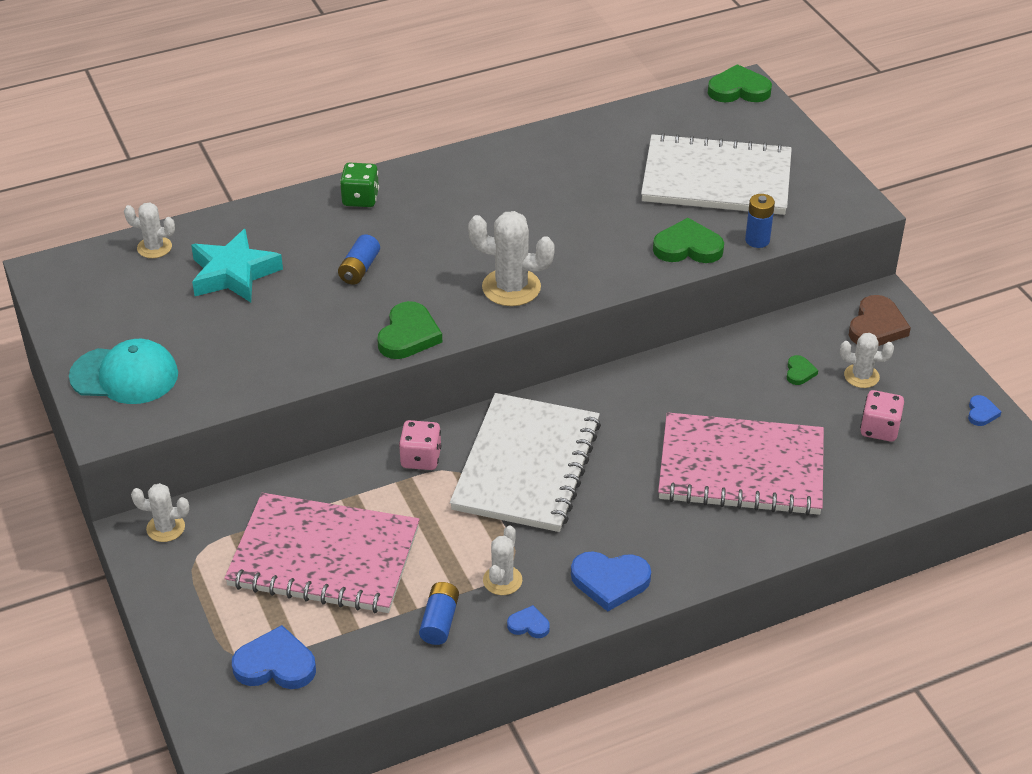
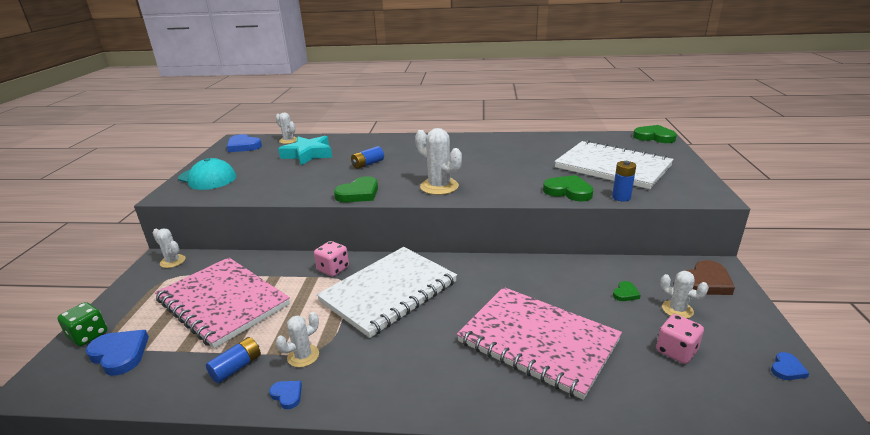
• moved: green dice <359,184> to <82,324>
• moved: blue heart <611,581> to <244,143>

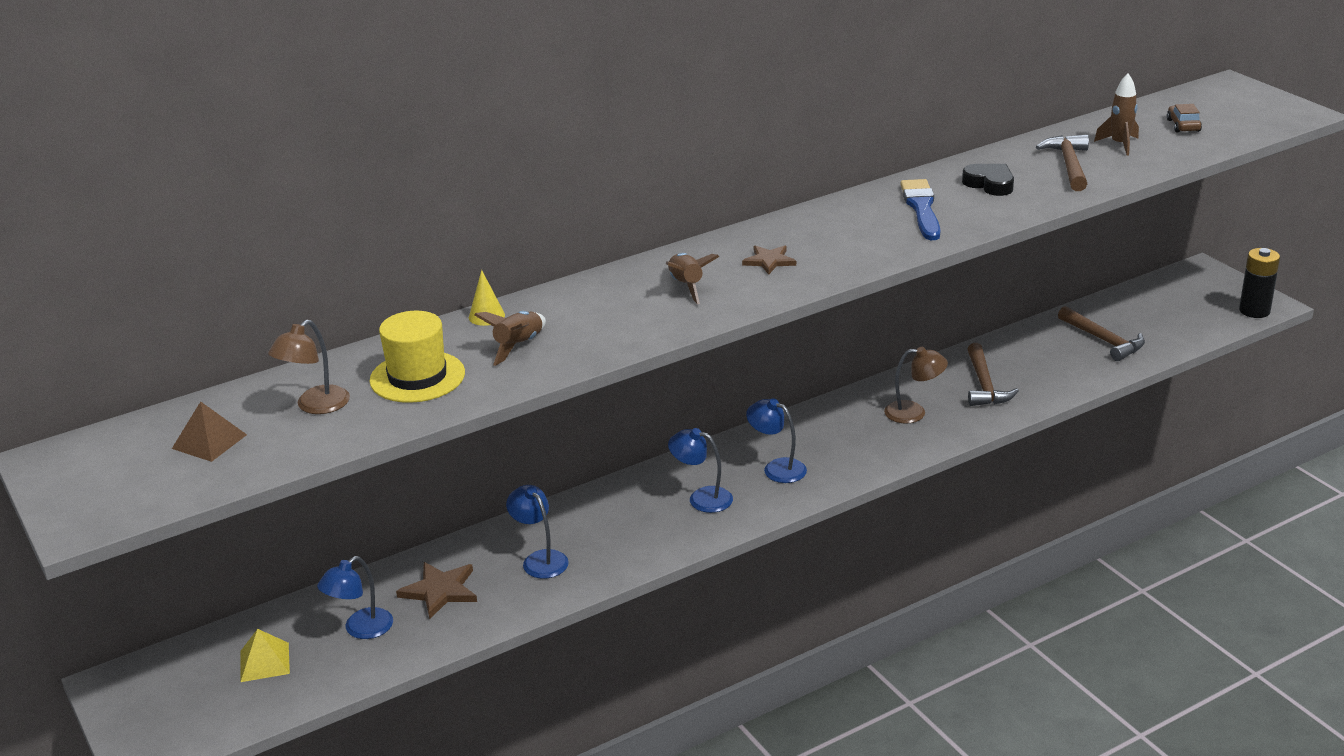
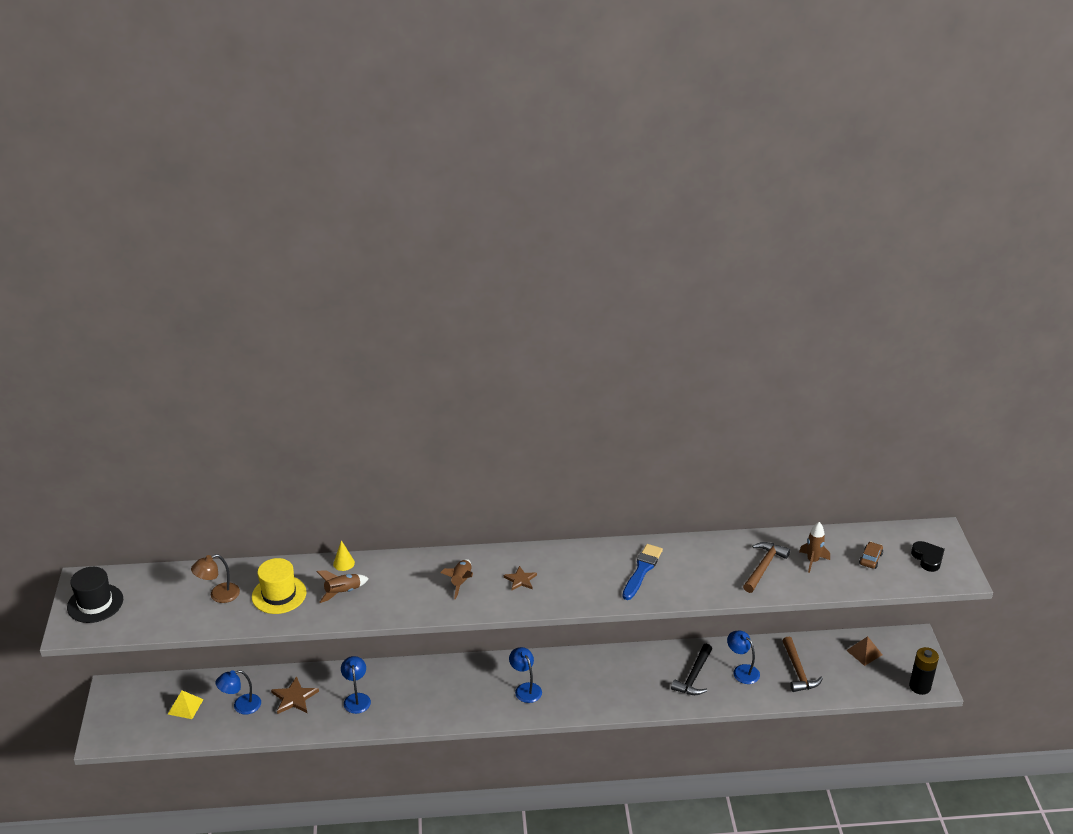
• moved: black heart <988,180> to <928,556>
• recoloured: brown hammer <993,374> to black hammer <691,669>
• removed: brown lamp <916,385>
• moved: brown pyramid <209,431> to <864,651>
• moved: blue lamp <700,470> to <743,657>
• added: black hat <95,595>

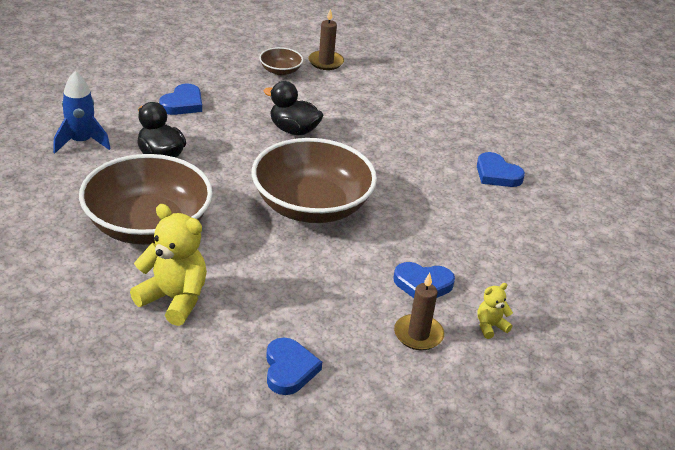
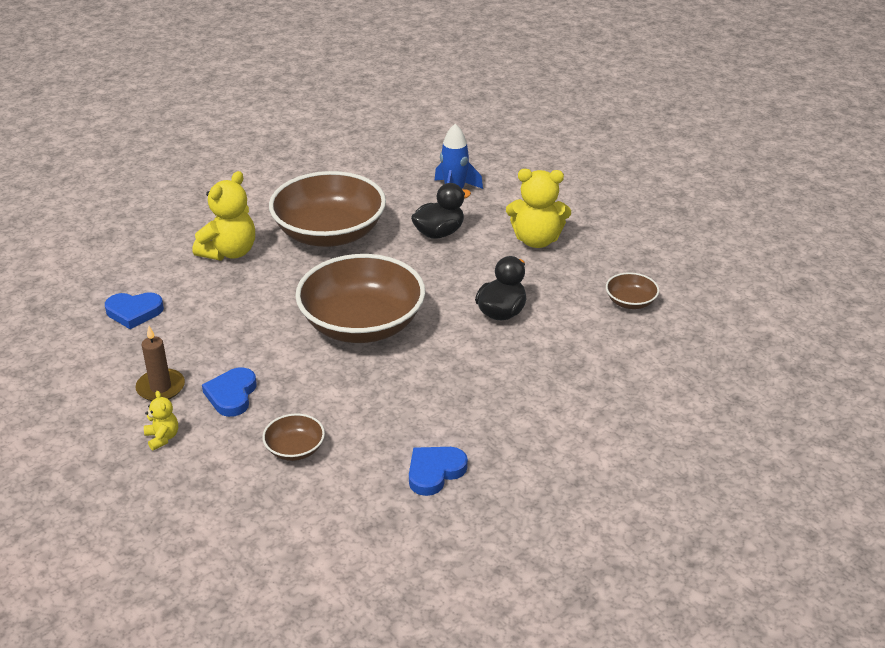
• removed: brown candle <326,39>
• replaced: blue heart <180,99> to yellow teddy bear <538,208>
• added: brown bowl <293,437>

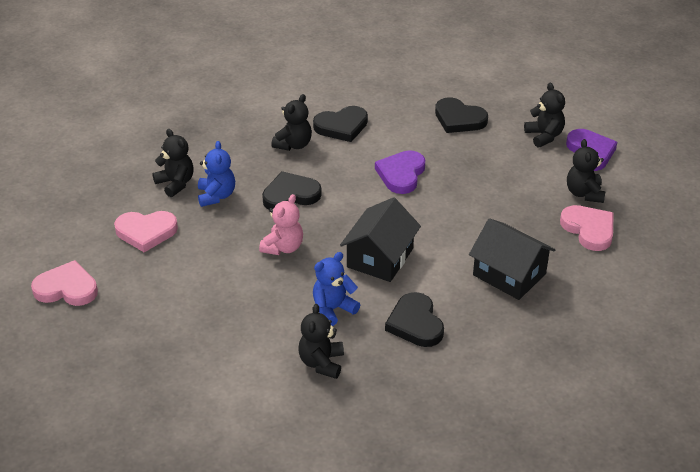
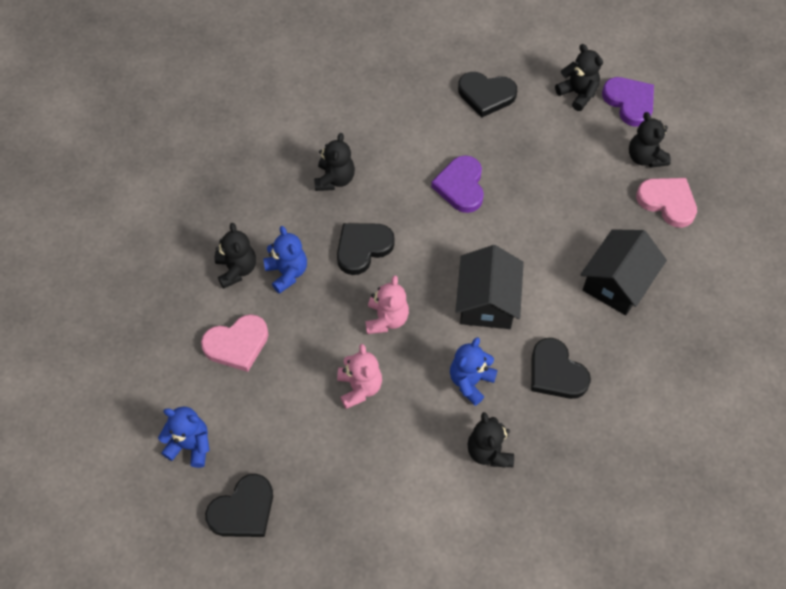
• moved: black heart <340,124> to <239,505>
• turned: black teddy bear <173,163> = <235,256> 45 degrees clockwise
• turned: black house <512,259> = <623,272> 75 degrees counterclockwise
• replaced: pink heart <64,283> to blue teddy bear <183,437>
• added: pink teddy bear <359,376>

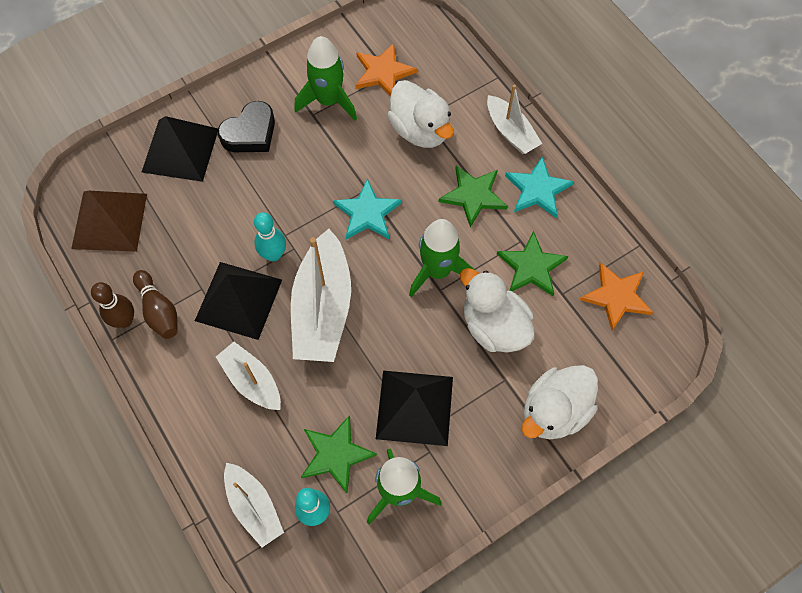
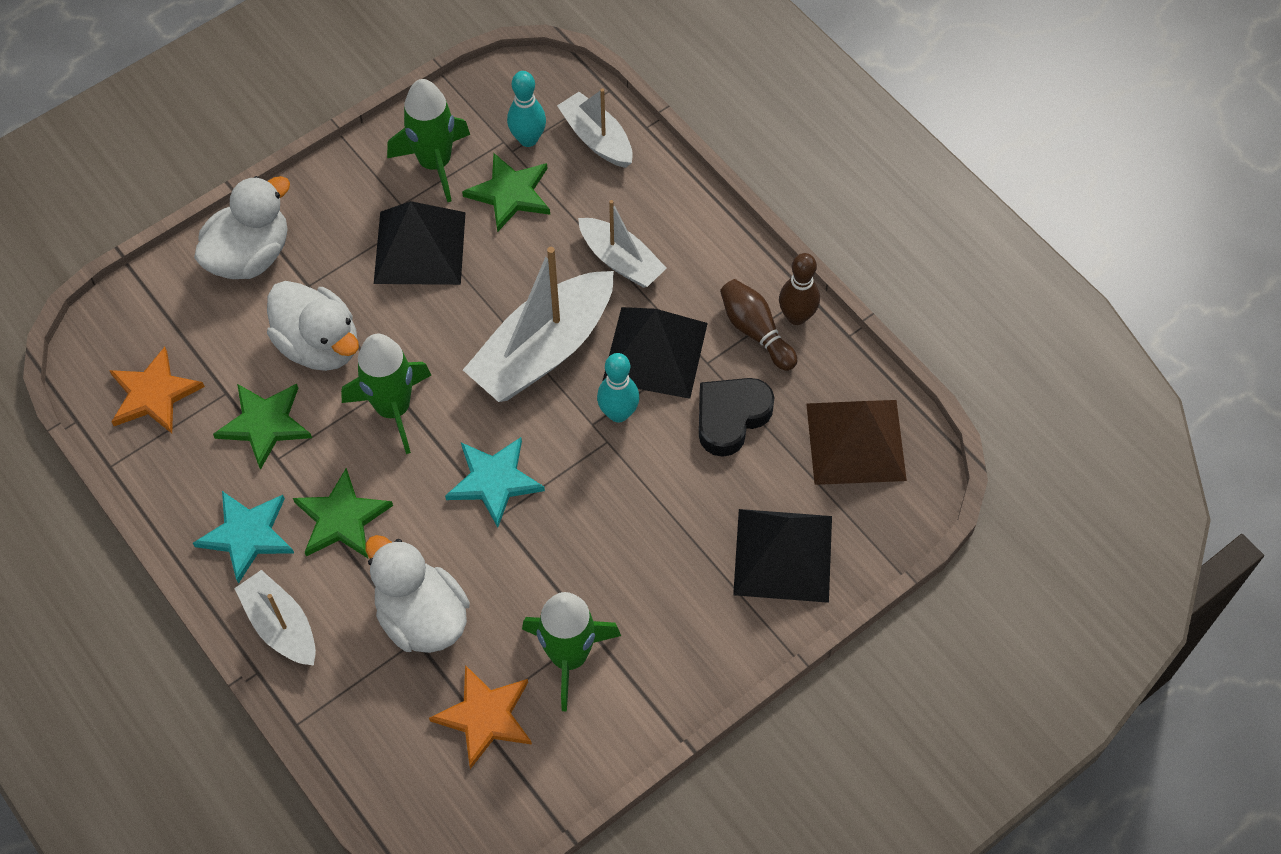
• moved: black heart <246,126> to <737,417>
• turned: white boat <321,295> = <538,324> 135 degrees counterclockwise

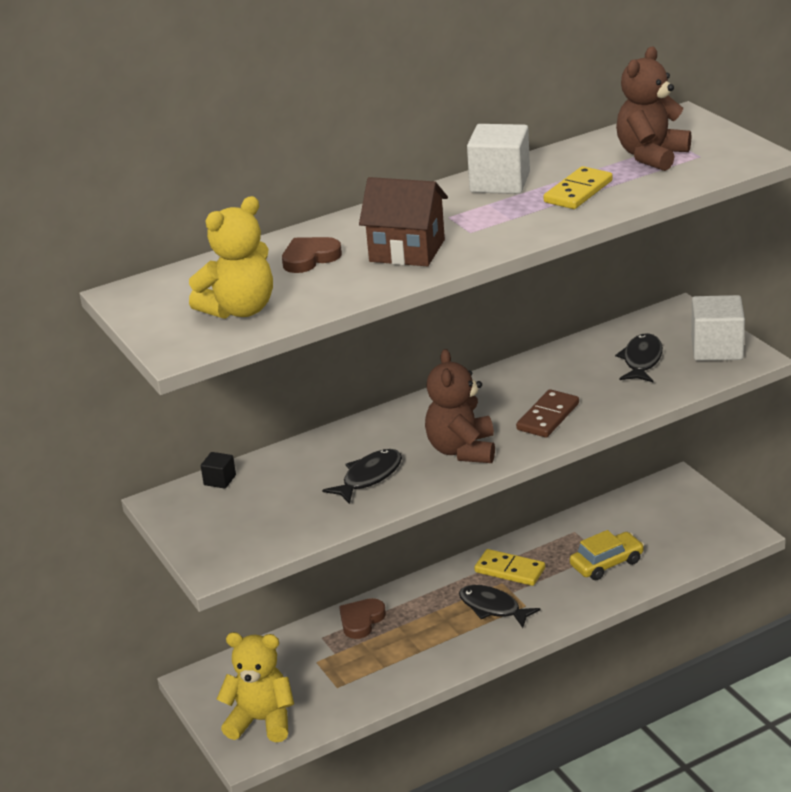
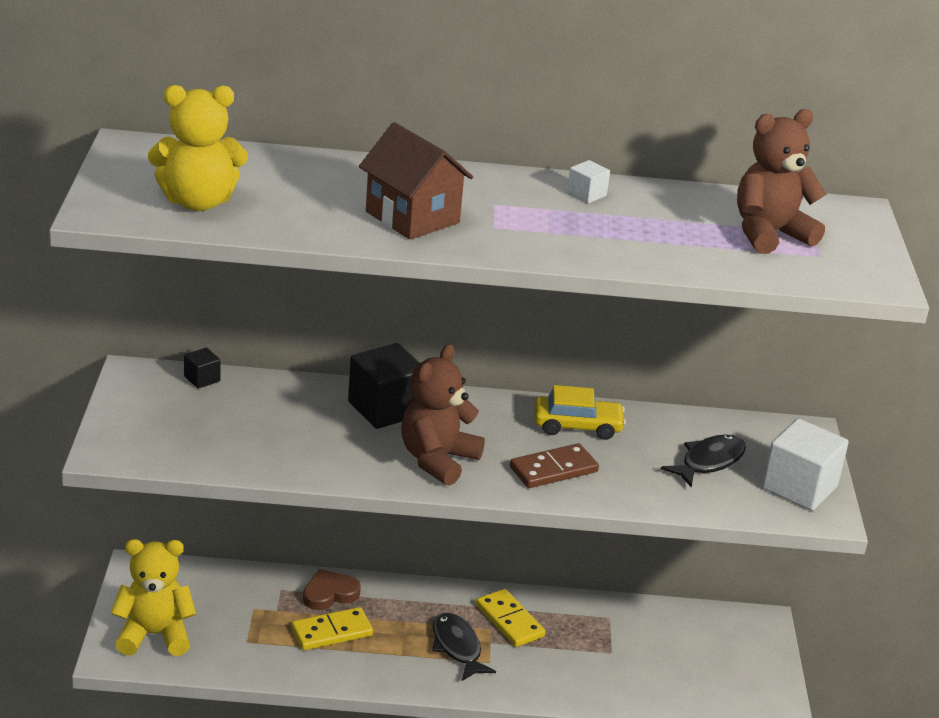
• resized: white cube <498,159> = <588,181> x0.48
• moved: yellow domino <578,187> to <332,628>
• removed: brown heart <312,255>
• removed: black fish <362,476>
• moved: yellow car <607,555> to <580,412>
• turned: yellow teddy bear <255,687> = <153,597> 45 degrees counterclockwise
• added: black cube <384,386>

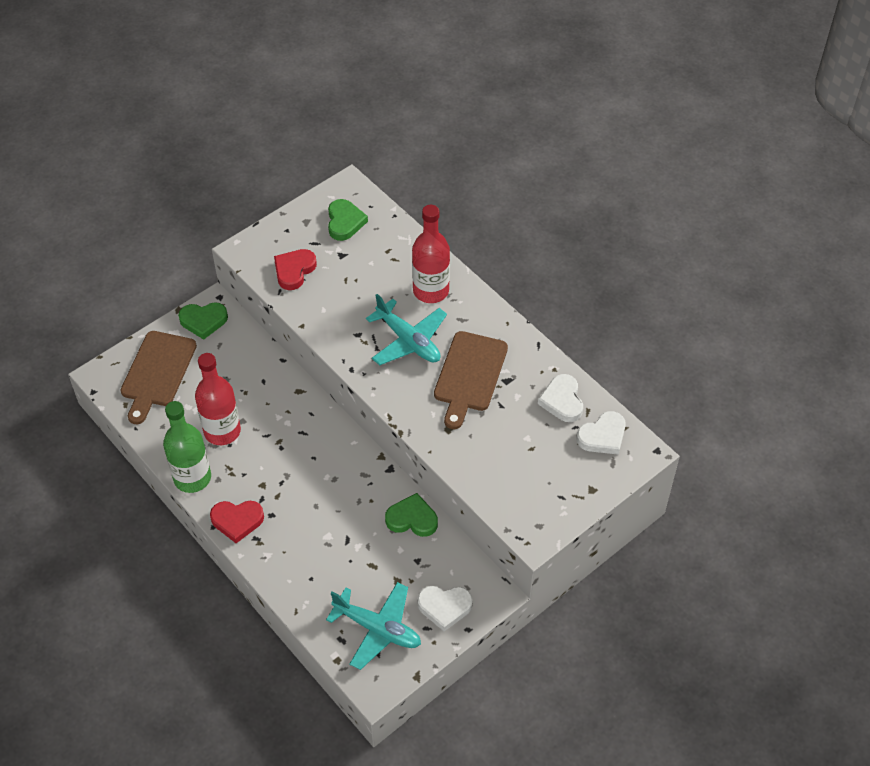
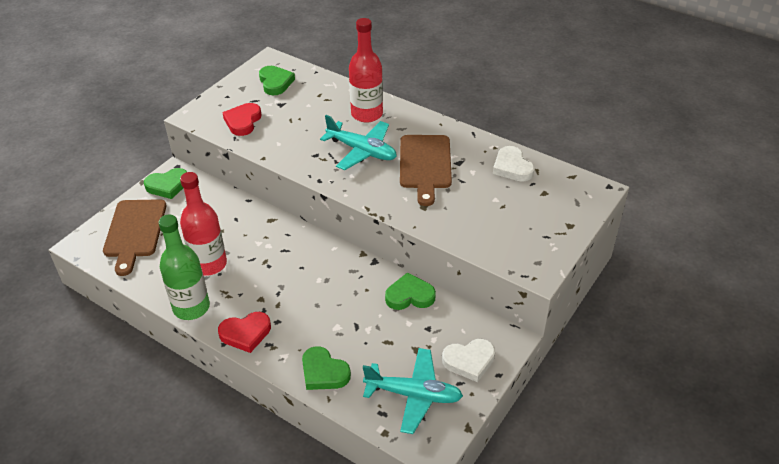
• removed: white heart <601,433>
• added: green heart <326,368>

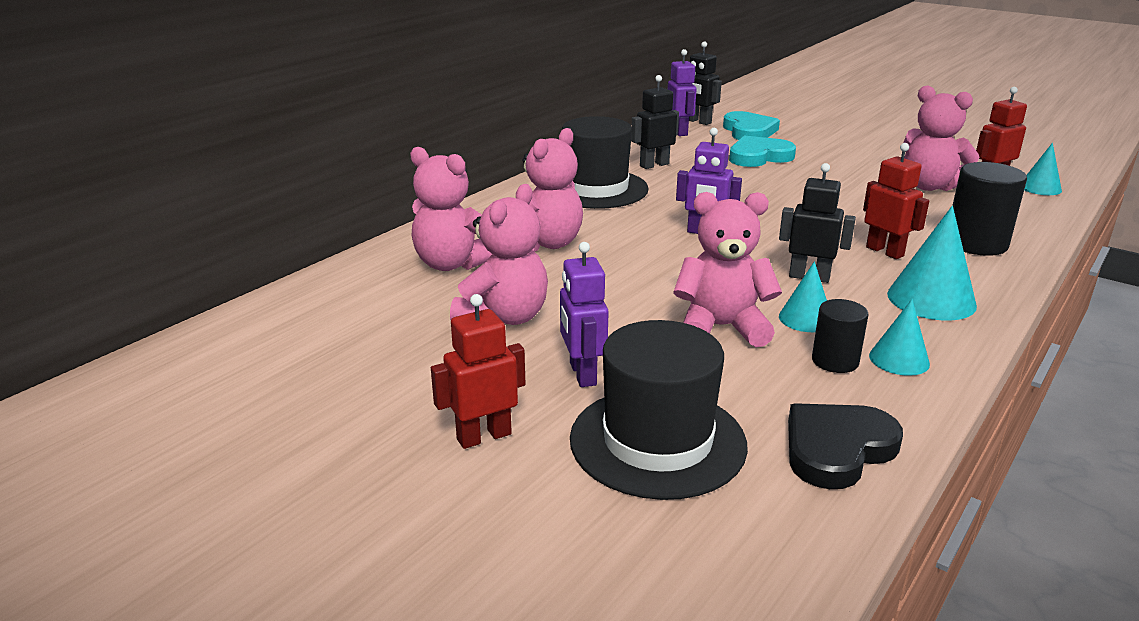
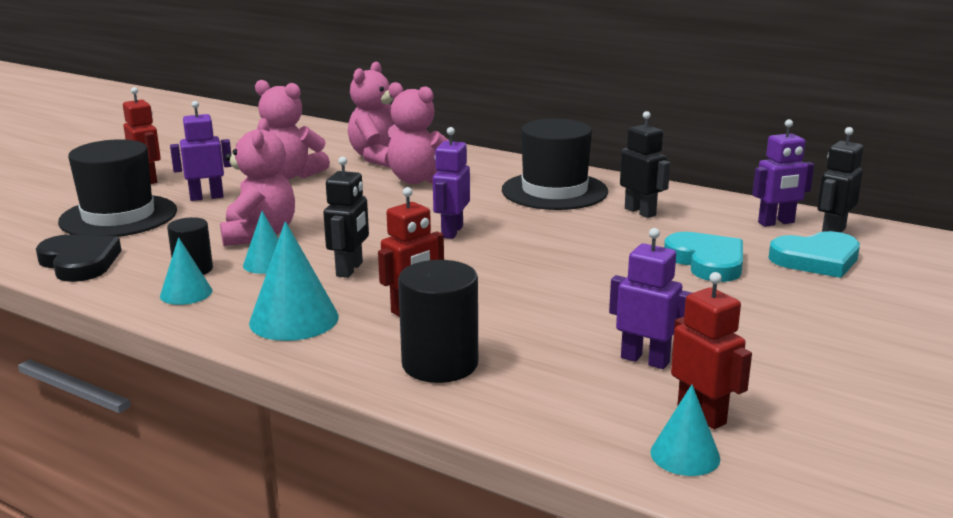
• replaced: pink teddy bear <941,138> to purple robot <650,298>

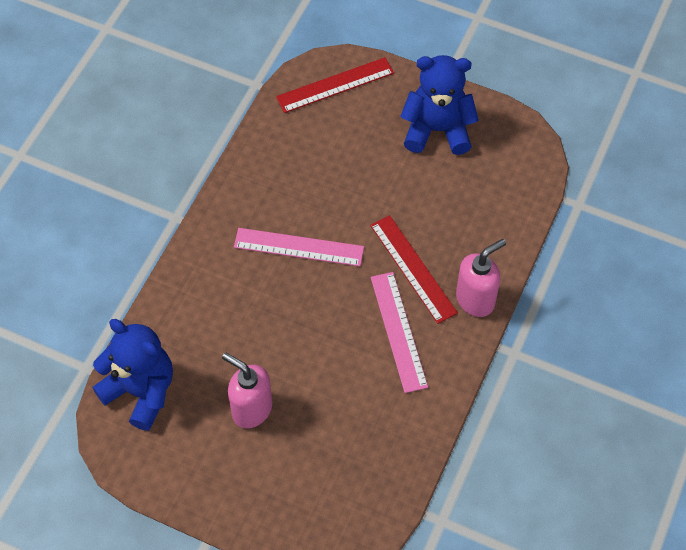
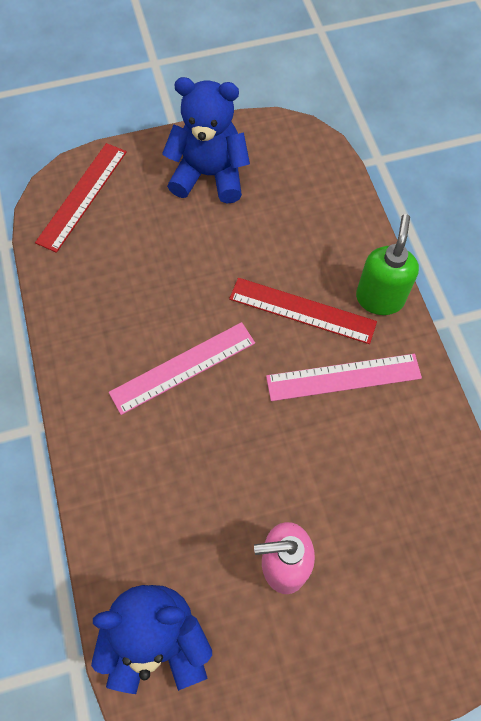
• turned: blue teddy bear <439,105> = <206,140> 45 degrees clockwise
• recoloured: pink soap dispenser <481,278> to green soap dispenser <387,264>
• turned: pink ruler <399,332> = <344,377> 45 degrees counterclockwise

